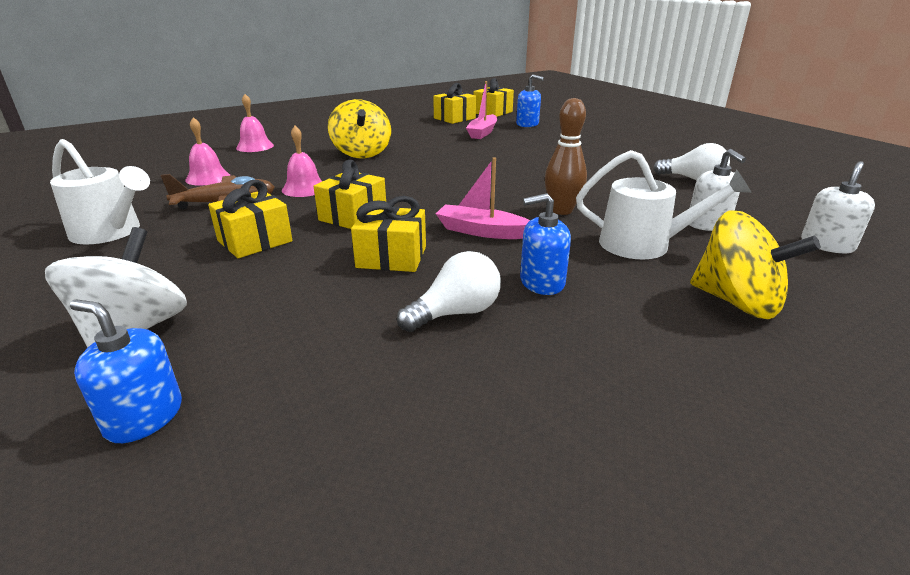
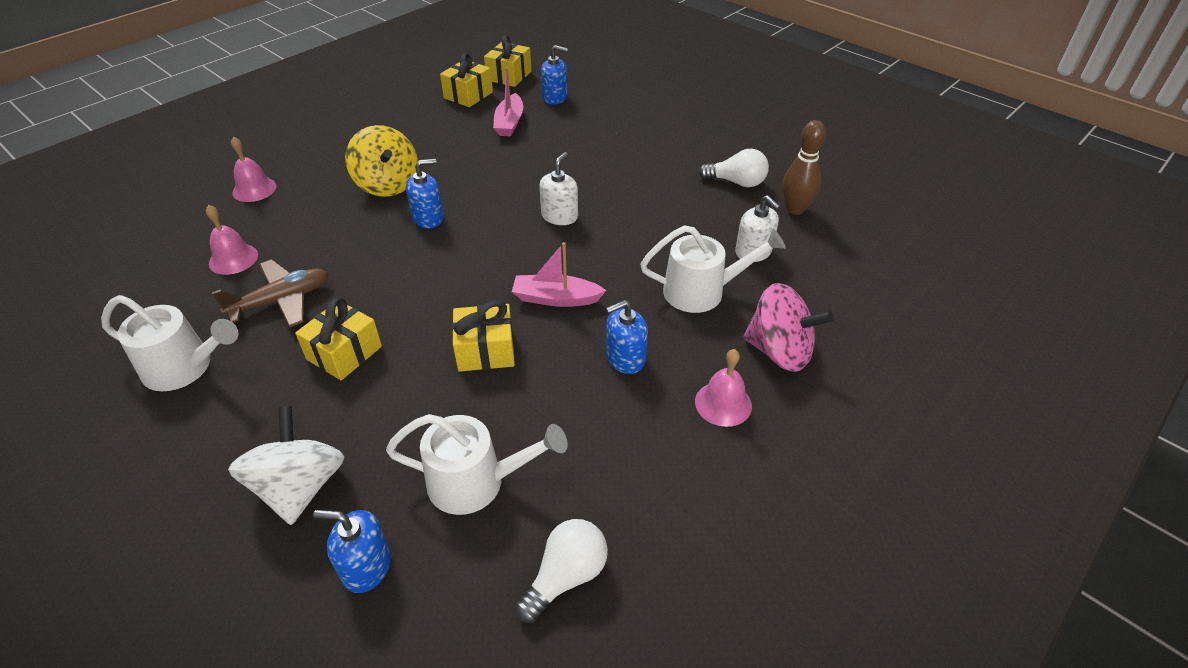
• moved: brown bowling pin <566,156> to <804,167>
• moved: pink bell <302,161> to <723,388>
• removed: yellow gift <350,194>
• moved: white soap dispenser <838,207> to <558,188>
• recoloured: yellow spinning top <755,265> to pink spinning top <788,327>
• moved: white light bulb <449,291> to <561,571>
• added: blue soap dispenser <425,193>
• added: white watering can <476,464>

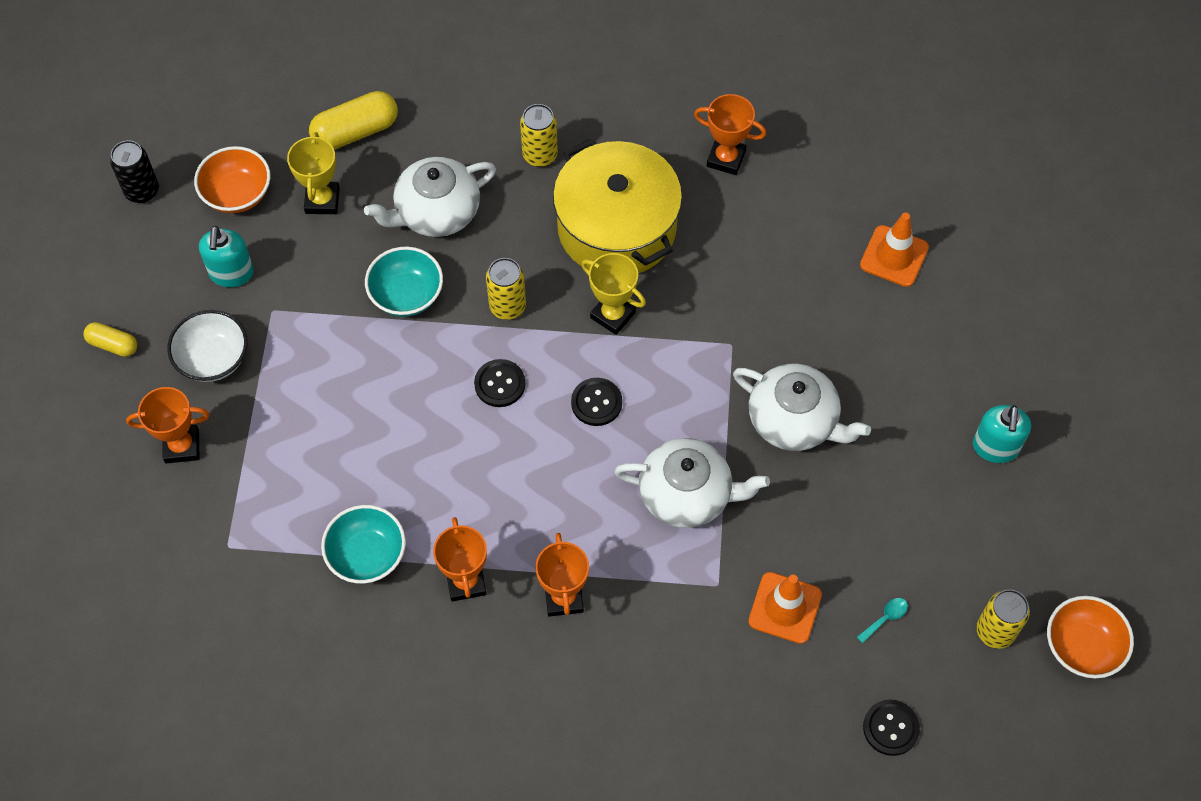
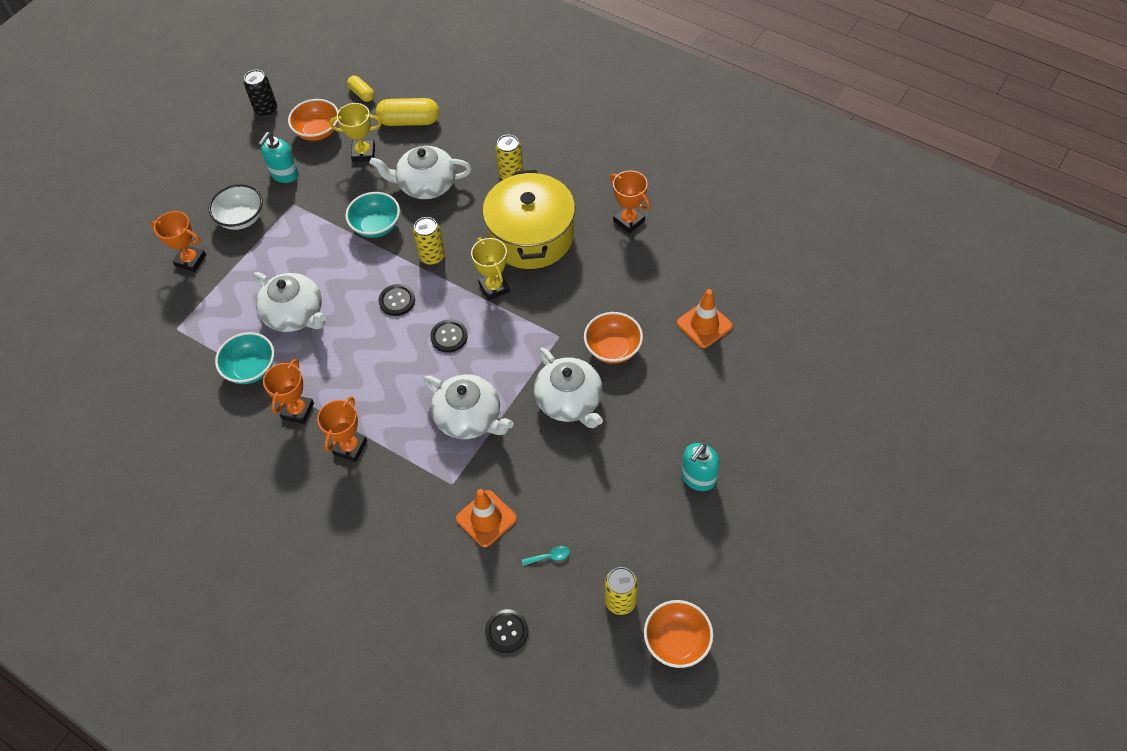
• turned: yellow trophy <313,173> = <355,132> 60 degrees clockwise
• moved: yellow capsule <110,339> to <361,89>
• added: white teapot <289,302>
• added: orange bowl <613,338>

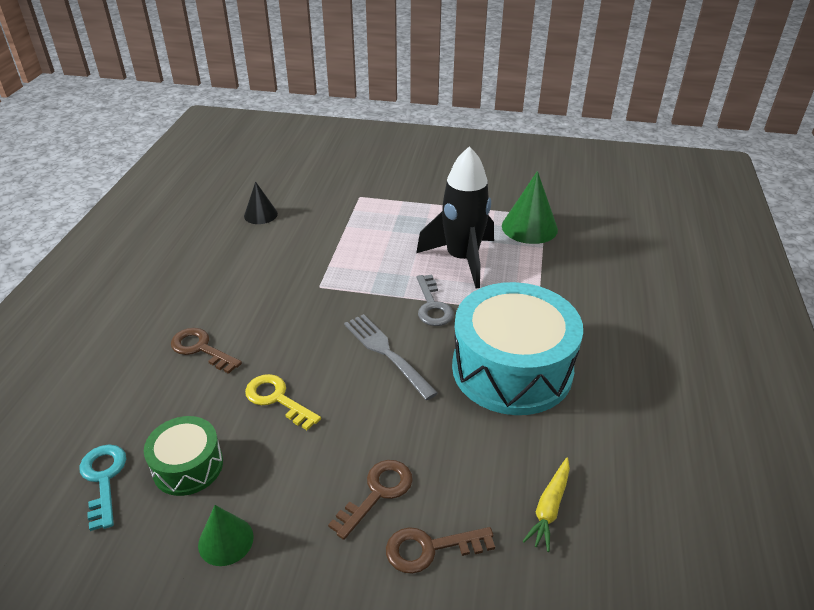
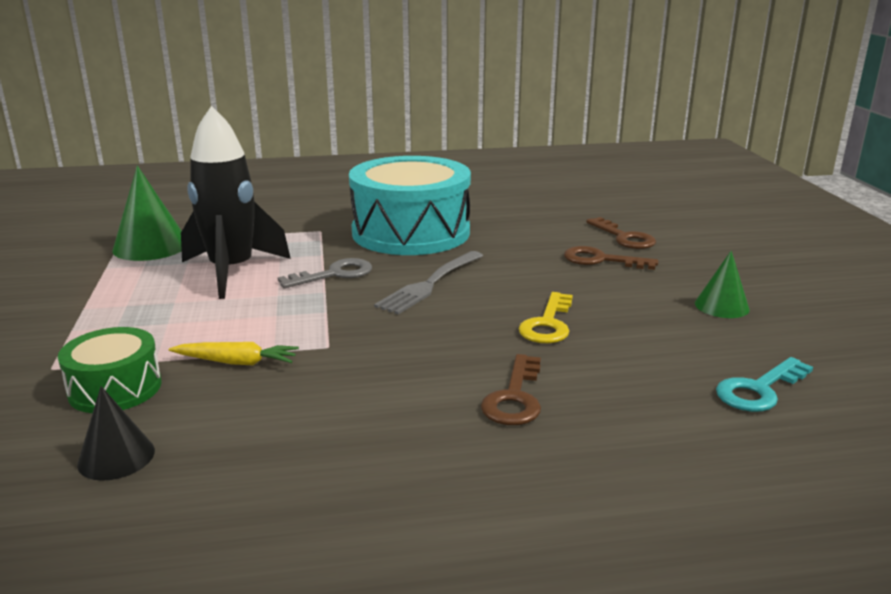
• moved: green drum <183,456> to <110,370>
• moved: yellow carrot <546,505> to <234,353>

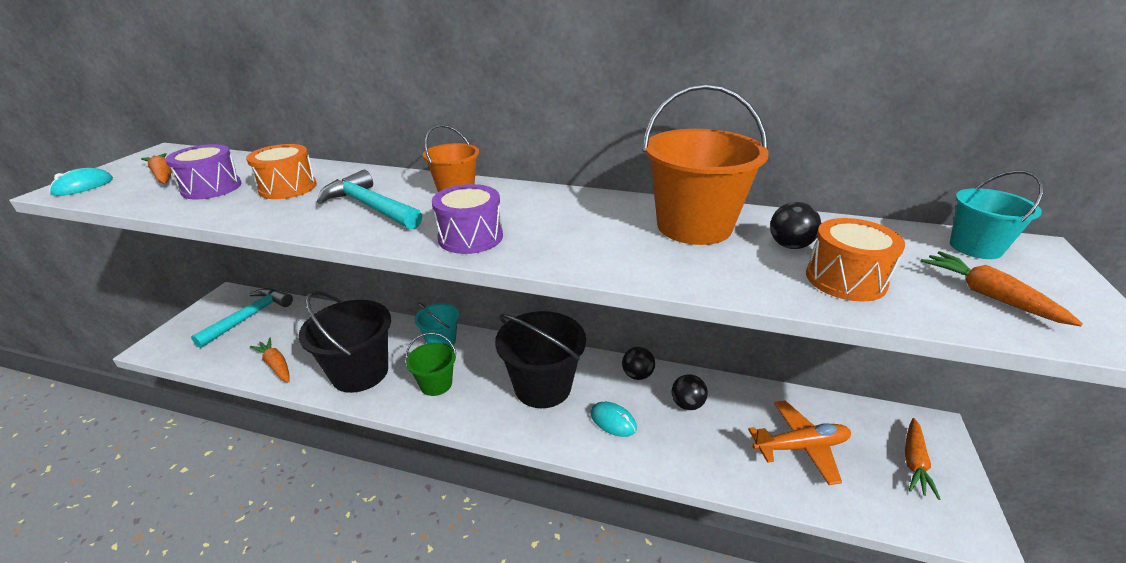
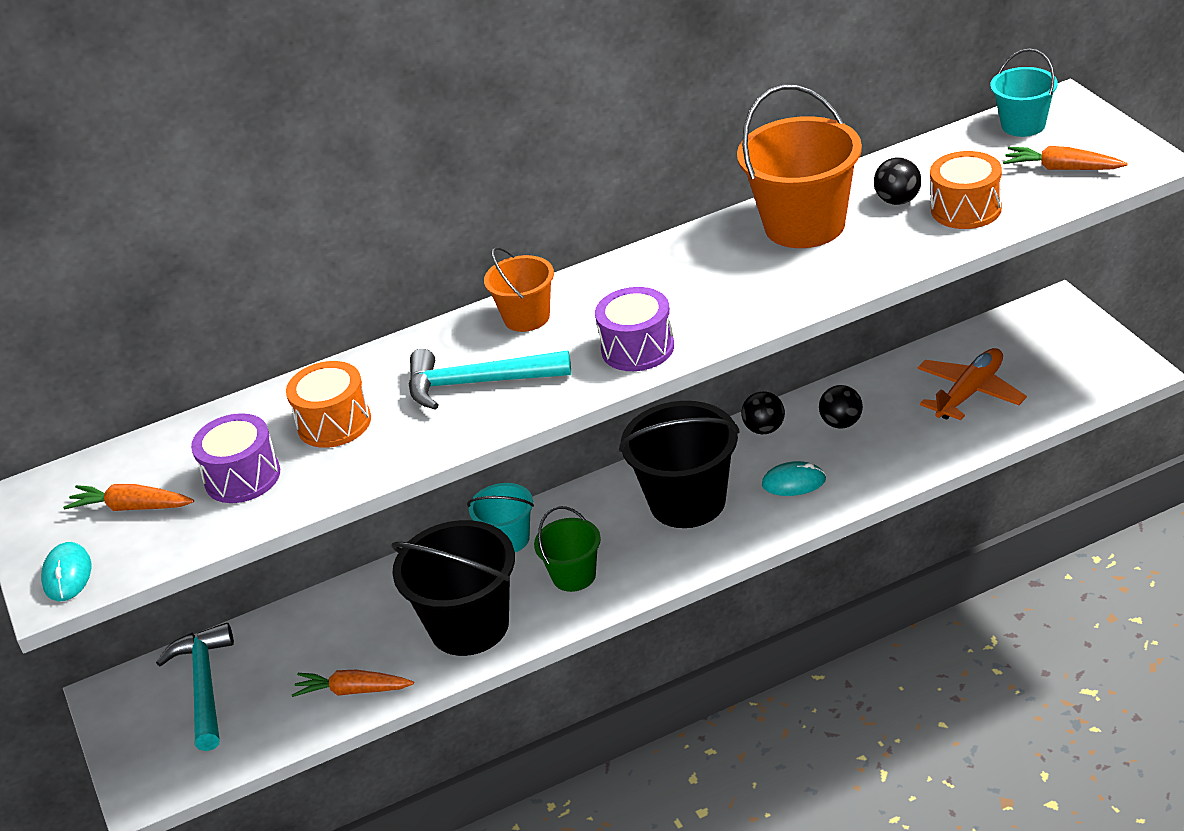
• removed: orange carrot <923,459>

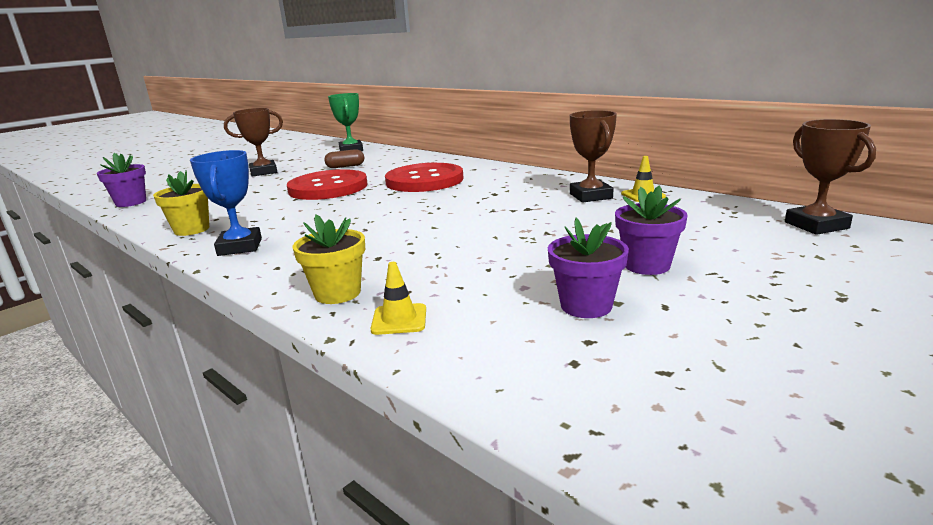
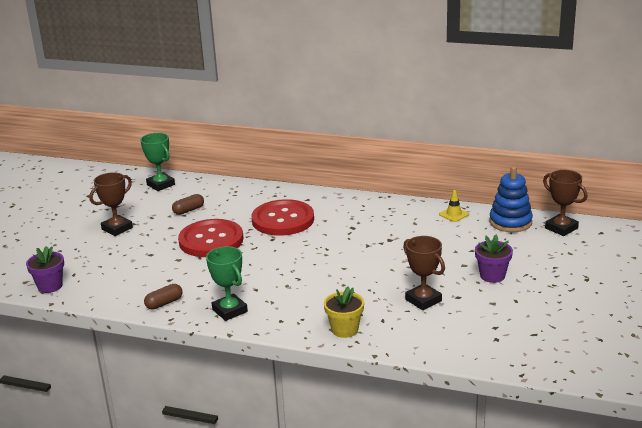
• moved: brown trophy <593,156> to <424,273>
• recoloured: blue trophy <226,203> to green trophy <227,283>
• replaced: yellow flower pot <181,203> to brown capsule <163,297>
• removed: purple flower pot <588,268>
• removed: yellow traffic cone <398,298>
• added: blue stacking toy <511,199>

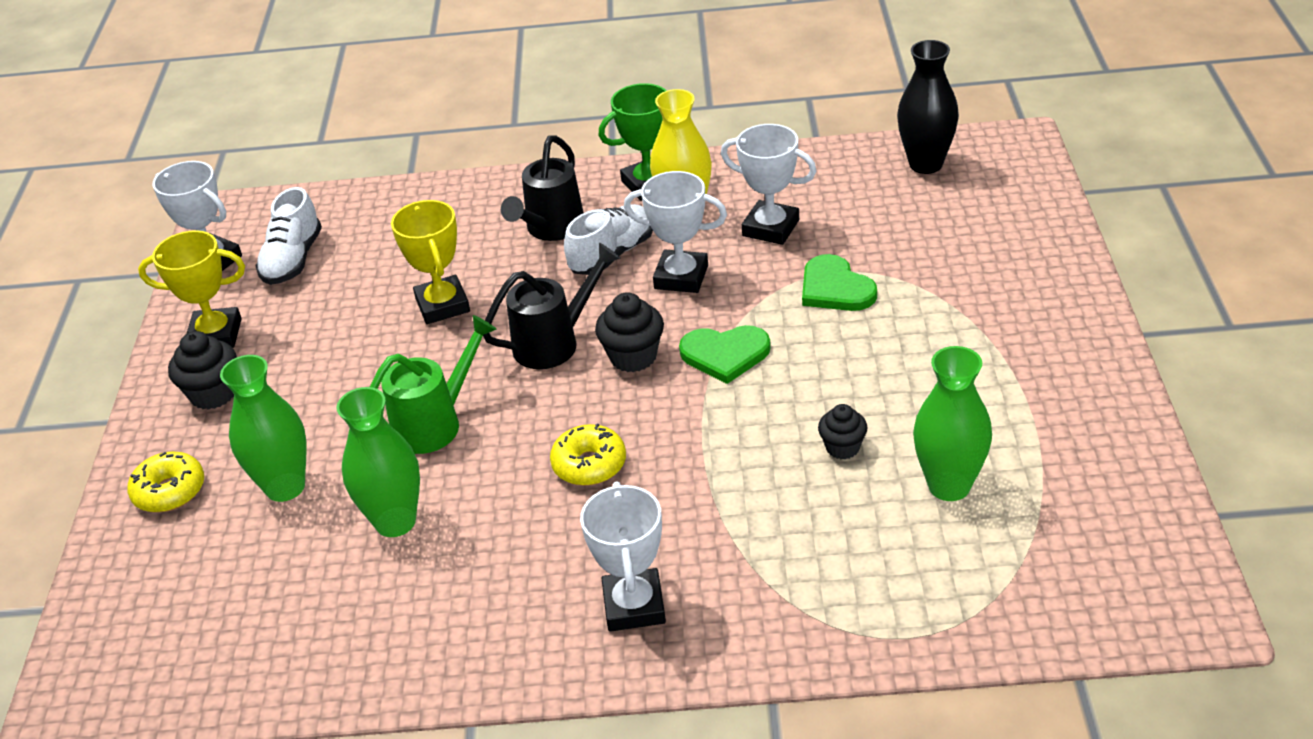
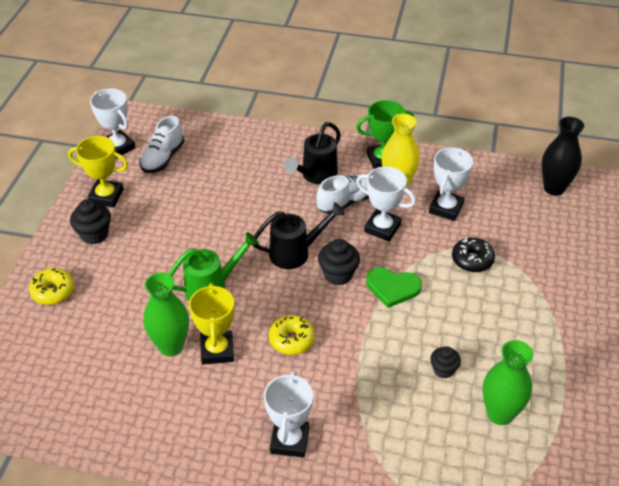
• turned: white trophy <769,184> = <451,184> 75 degrees clockwise
• moved: yellow trophy <430,262> to <211,324>
• replaced: green heart <839,282> to black donut <473,254>
• removed: green vase <263,428>

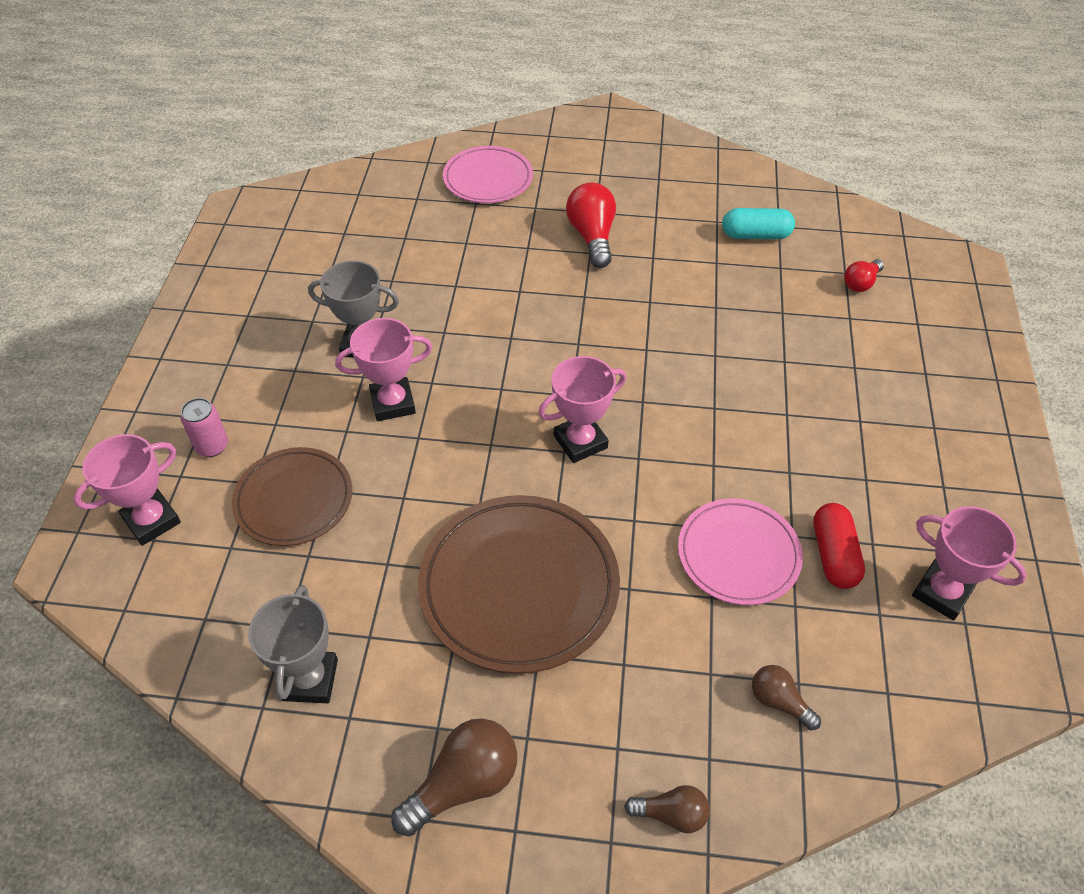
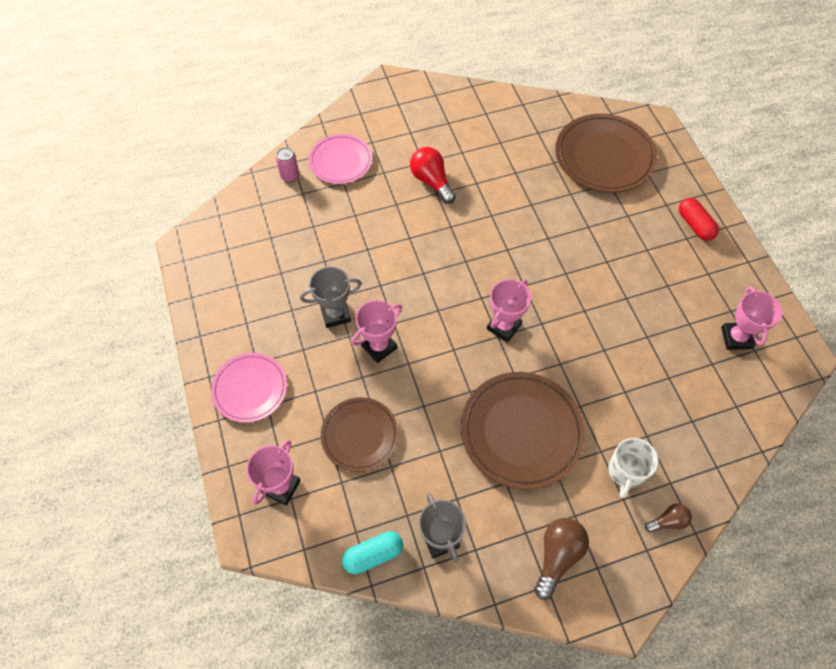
• moved: turquoise capsule <758,223> to <372,552>
• replaced: red light bulb <864,275> to brown plate <606,153>
• moved: pink can <204,427> to <287,164>
• moved: pink plate <740,551> to <249,388>
• moved: red capsule <839,546> to <699,219>
• turned: pink trophy <969,563> = <751,318> 75 degrees clockwise
• removed: brown light bulb <786,697>
• added: white mug <633,468>

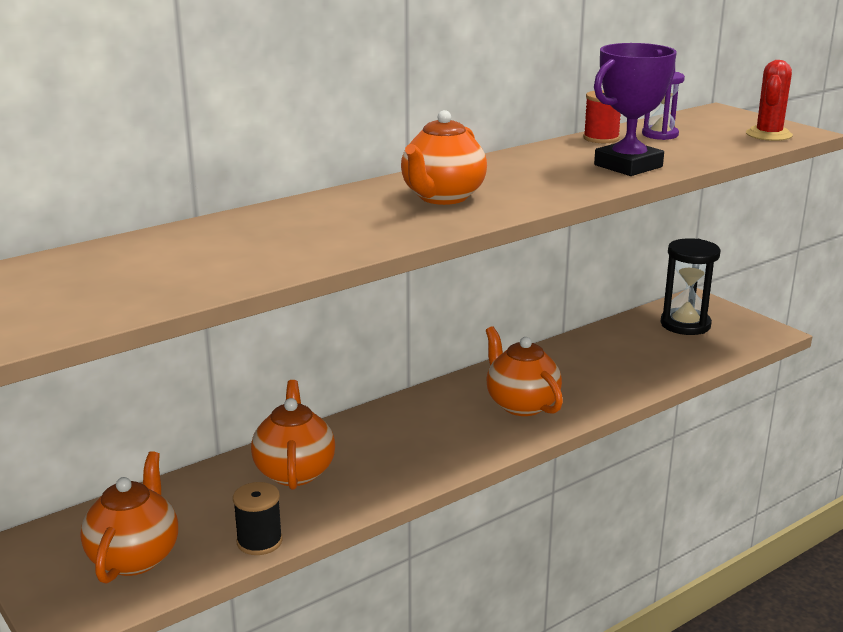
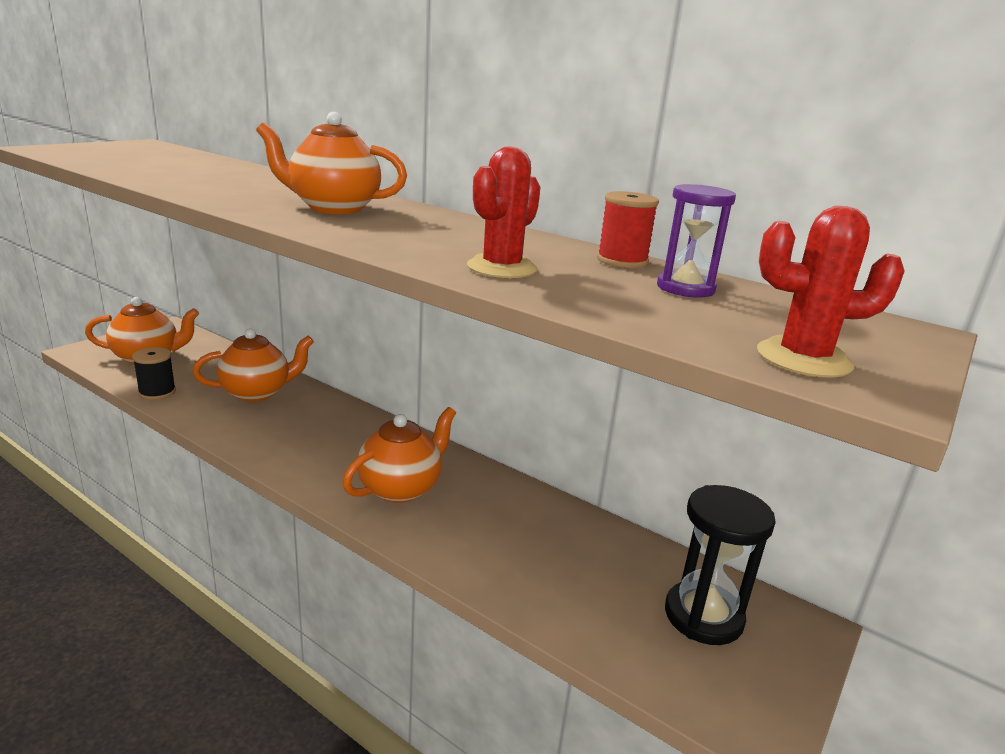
• replaced: purple trophy <635,109> to red cactus <503,212>

